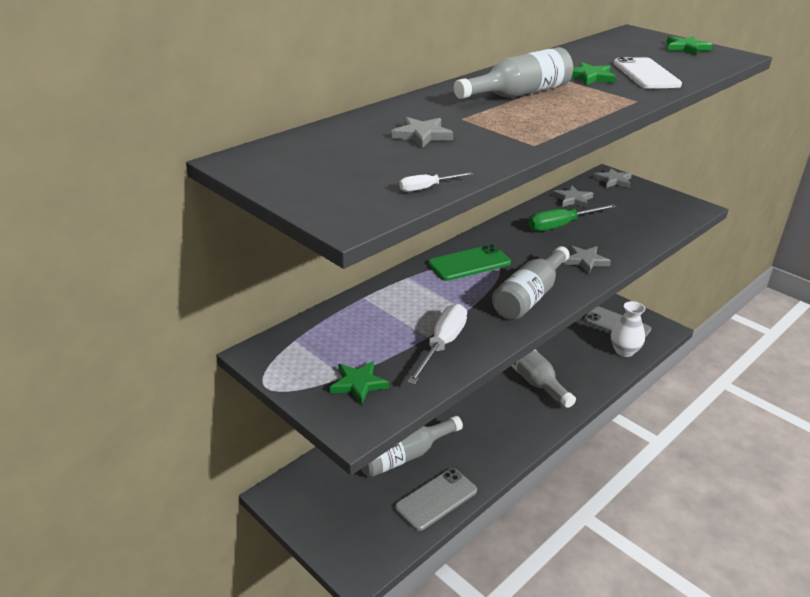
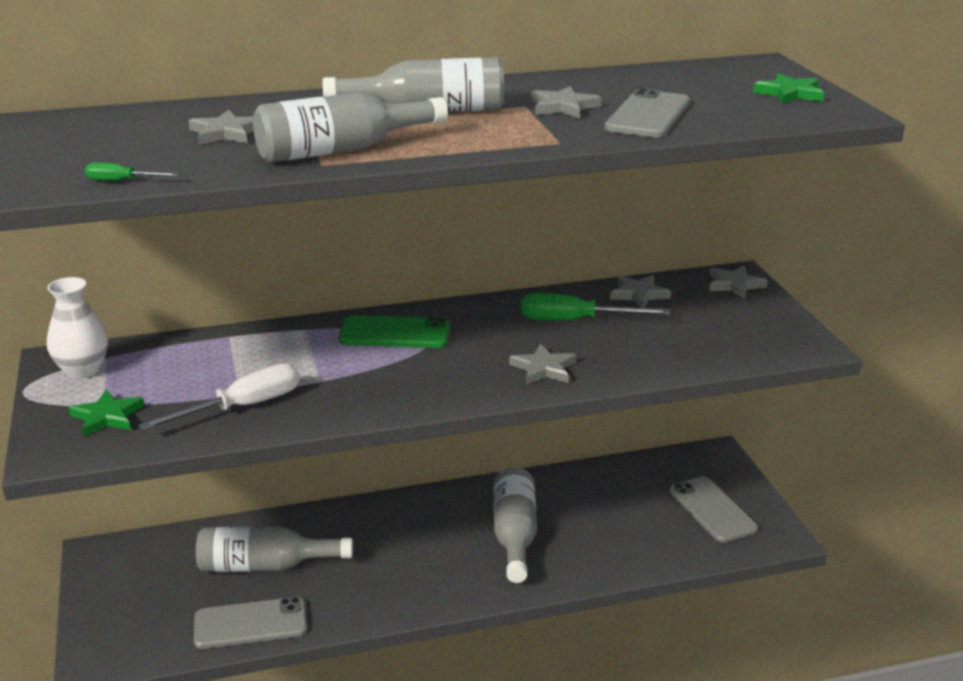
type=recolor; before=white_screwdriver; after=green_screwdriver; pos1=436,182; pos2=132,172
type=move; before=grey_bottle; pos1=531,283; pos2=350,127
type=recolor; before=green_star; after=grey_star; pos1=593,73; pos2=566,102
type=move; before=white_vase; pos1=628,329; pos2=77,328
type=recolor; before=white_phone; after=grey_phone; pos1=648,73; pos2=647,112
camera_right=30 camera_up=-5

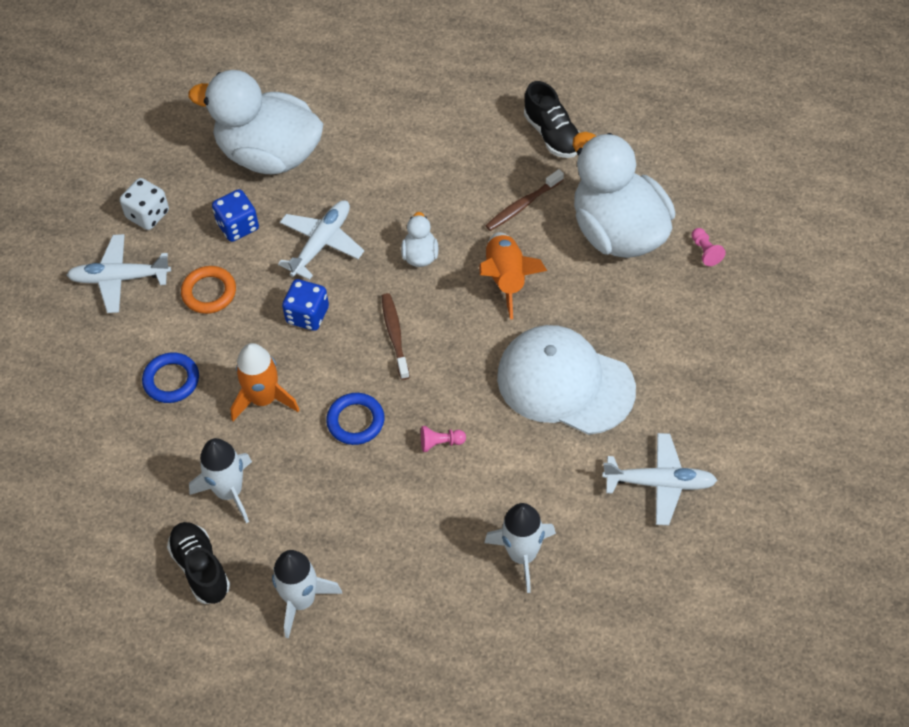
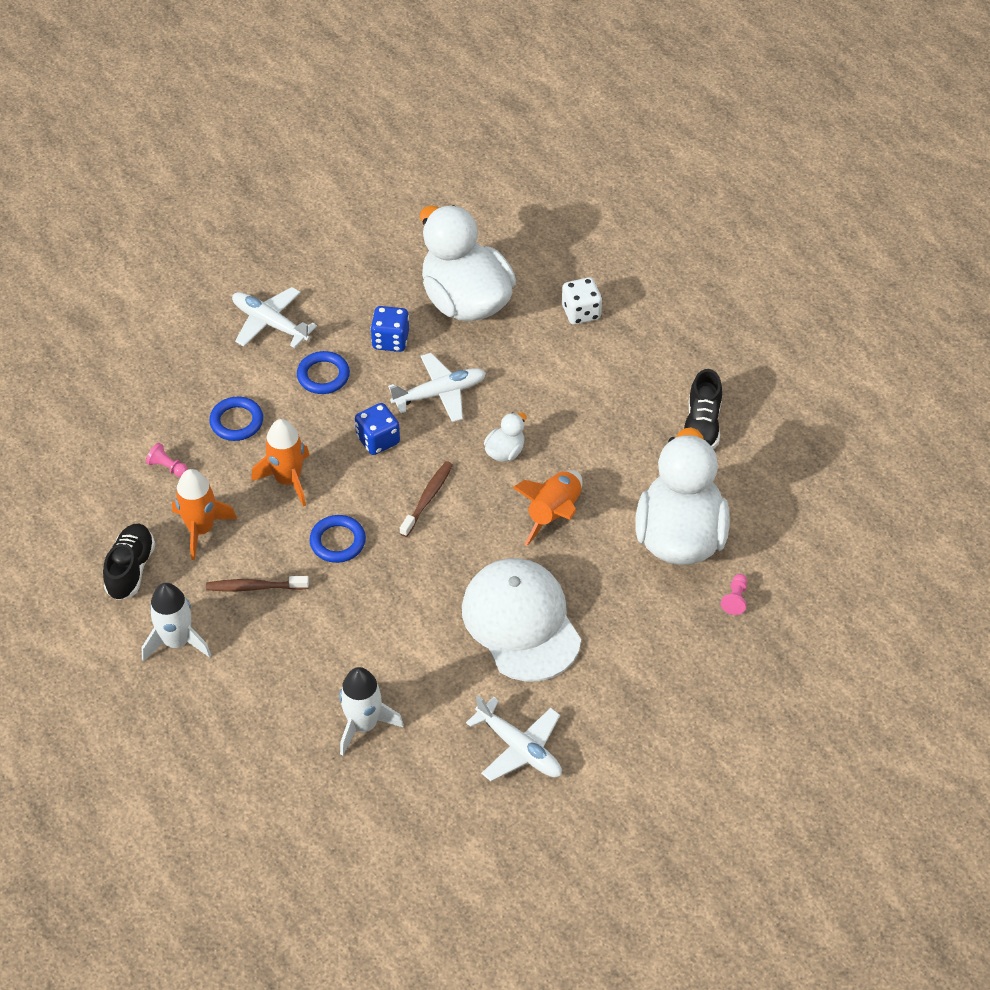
type=move; before=white_dice; pos1=144,204; pos2=582,301
type=recolor; before=orange_ring; after=blue_ring; pos1=208,290; pos2=323,372
type=recolor; before=white_rocket; after=orange_rocket; pos1=220,480; pos2=204,514
type=move; before=pink_pawn; pos1=443,439; pos2=167,460
type=move; before=brown_toothbrush; pos1=524,200; pos2=257,583
camera_right=35 camera_up=-5

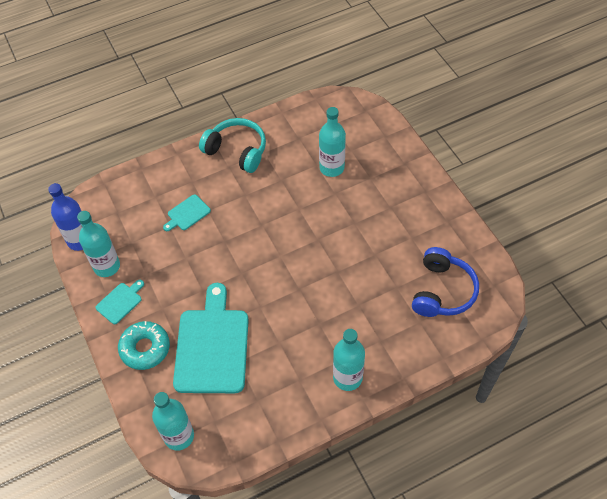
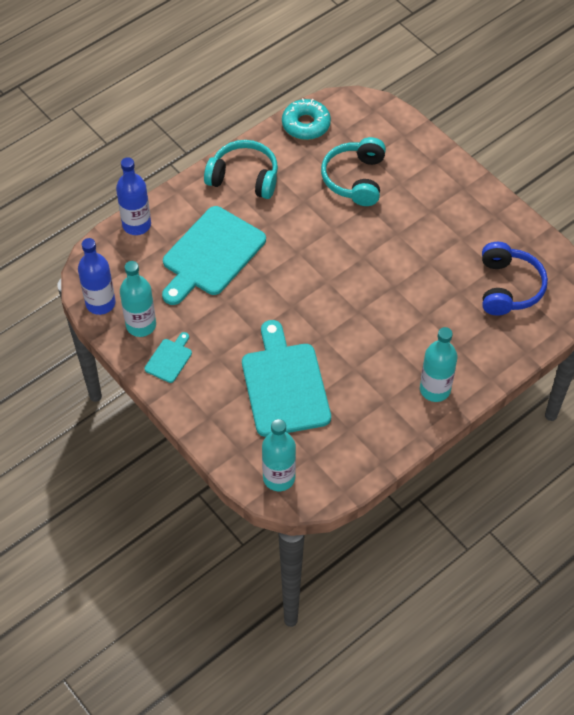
type=move; before=turquoise_donut; pos1=144,345; pos2=306,119
type=resize; before=turquoise_cutting_board; pos1=187,212; pos2=214,255; scale=2.21
type=replace; before=turquoise_bottle; after=turquoise_headphones; pos1=332,142; pos2=353,171
type=insert; after=blue_bottle; pos2=133,196
camera_right=-15 camera_up=0

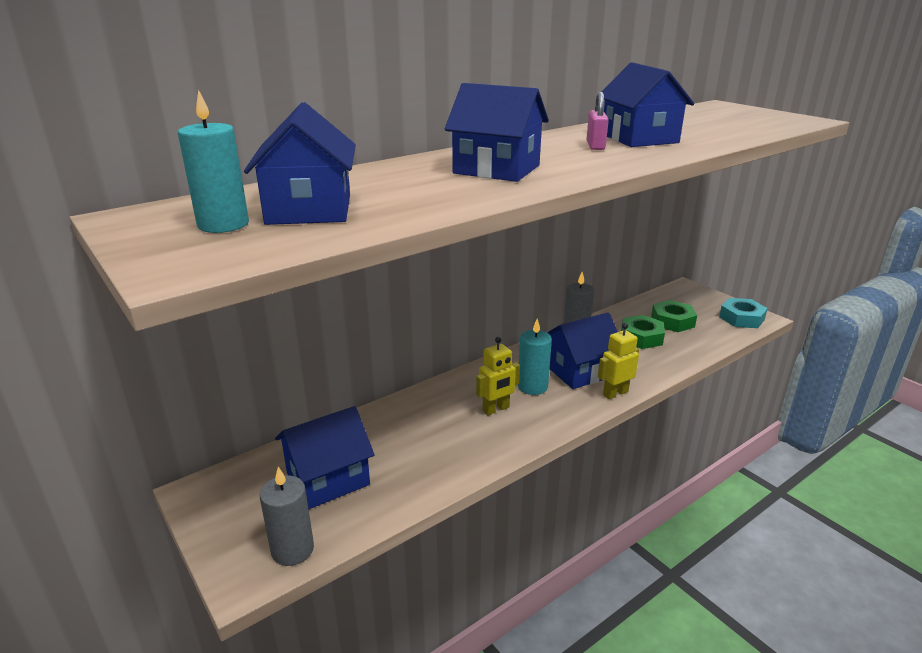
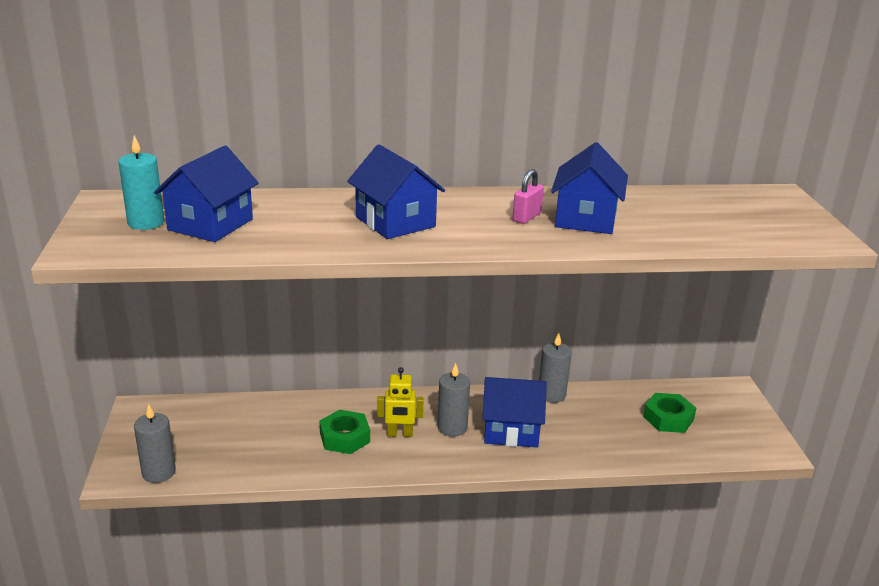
type=delete; before=blue_house; pos1=325,457
type=recolor; before=turquoise_candle; after=grey_candle; pos1=535,356; pos2=454,400
type=delete; before=yellow_robot; pos1=618,361
type=move; before=green_nut; pos1=643,332; pos2=344,432
type=delete; before=turquoise_nut; pos1=743,313
camera_right=30 camera_up=0

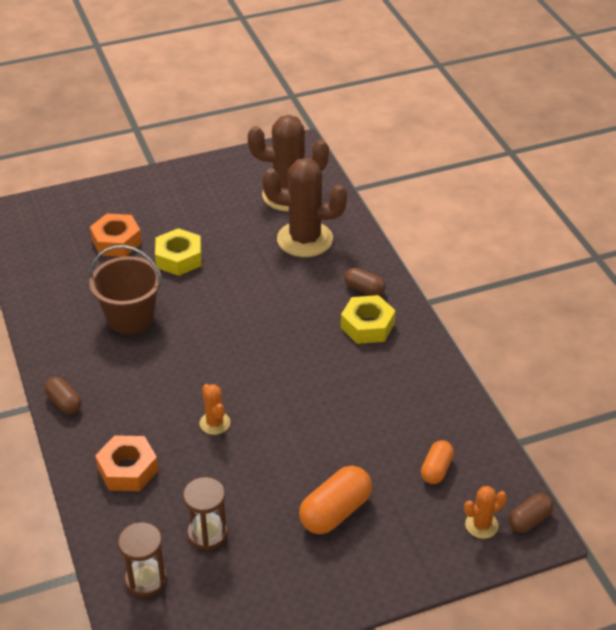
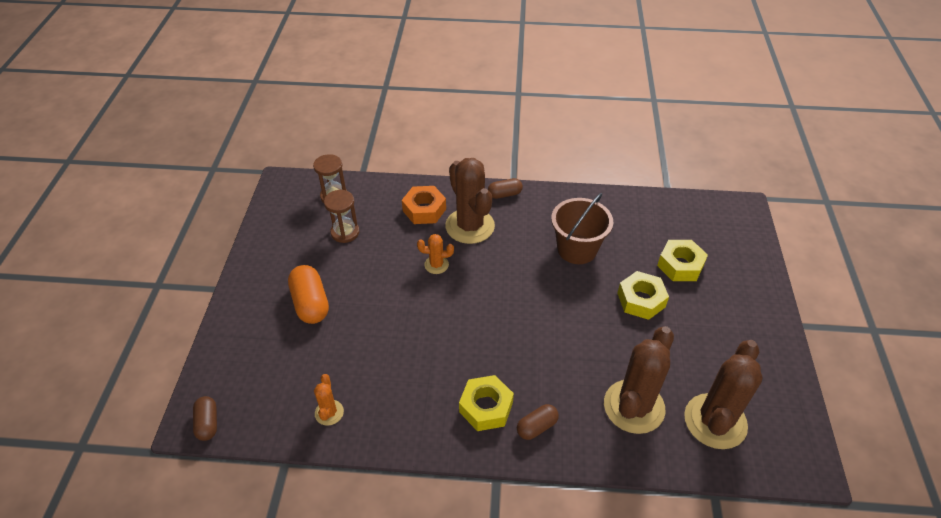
type=recolor; before=orange_nut; after=yellow_nut; pos1=116,235; pos2=682,260
type=delete; before=orange_capsule; pos1=437,462
type=move; before=orange_cactus; pos1=485,512; pos2=329,400
type=insert; after=brown_cactus; pos2=470,201
camera_right=115 camera_up=5

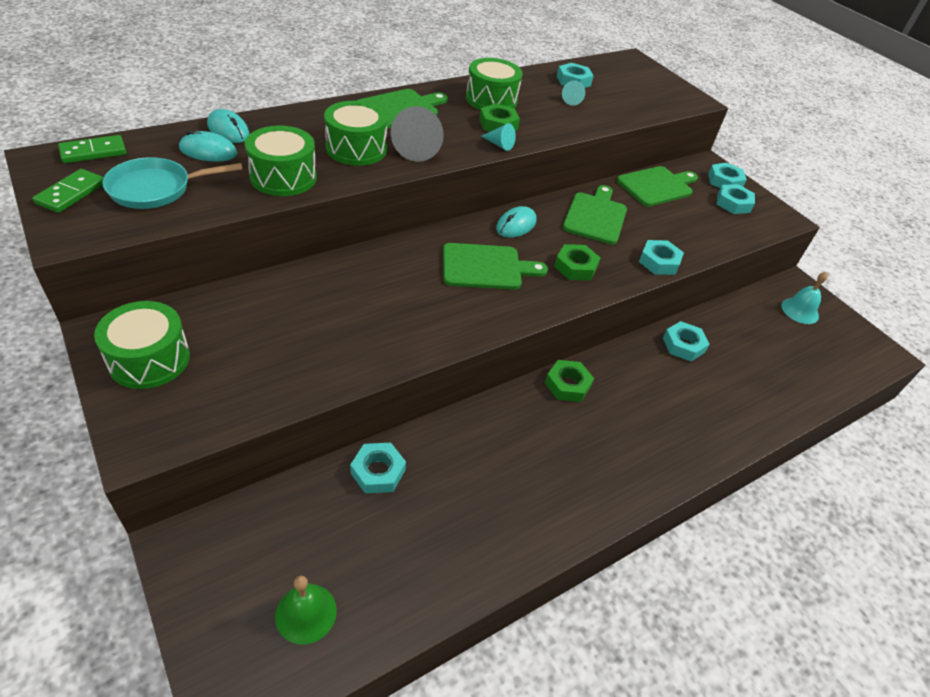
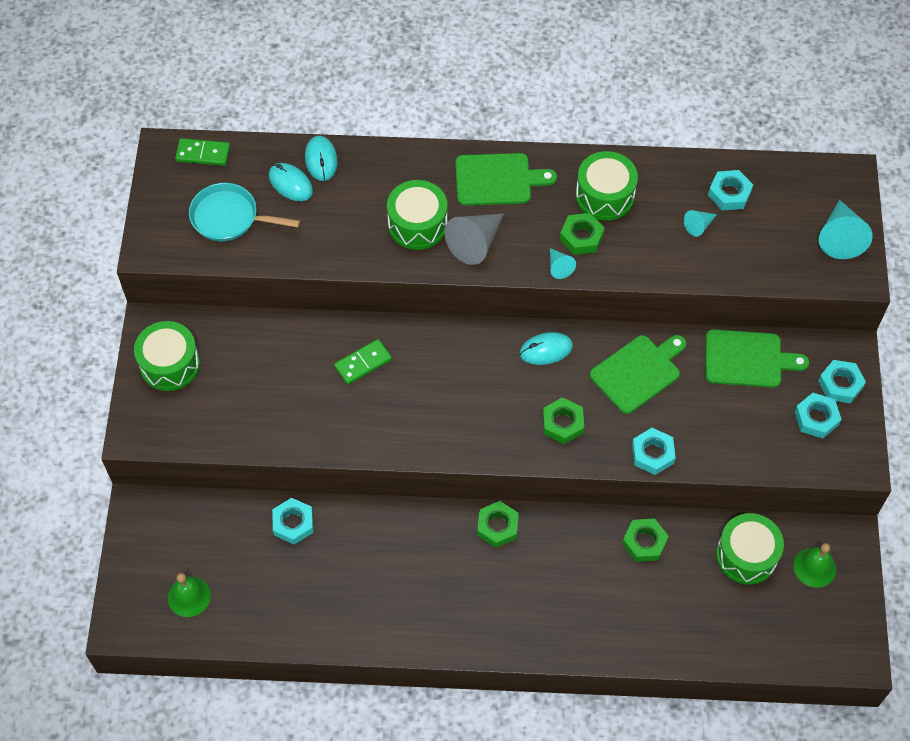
type=move; before=green_domino; pos1=68,191; pos2=363,362
type=move; before=green_drum; pos1=281,161; pos2=750,548
type=delete; before=green_cutting_board; pos1=495,266
type=recolor; before=turquoise_nut; after=green_nut; pos1=686,341; pos2=645,540
type=recolor; before=turquoise_bell; after=green_bell; pos1=804,298; pos2=814,565
type=insert; after=turquoise_cone; pos2=846,229
camera_right=40 camera_up=15

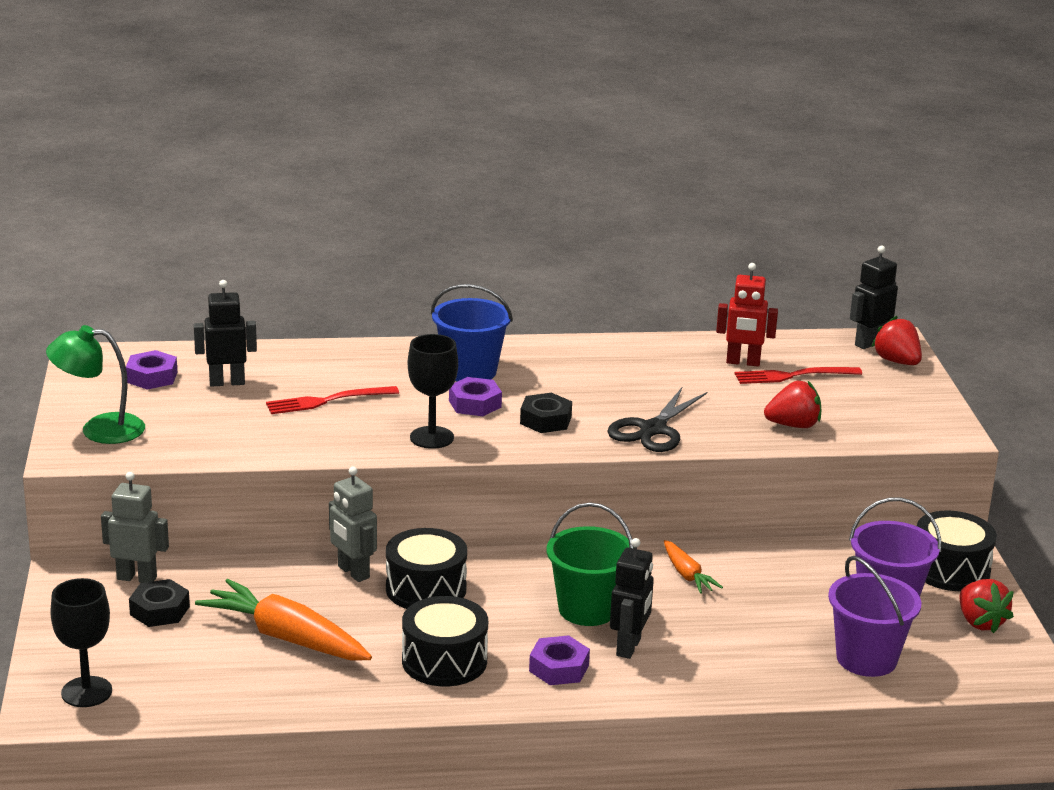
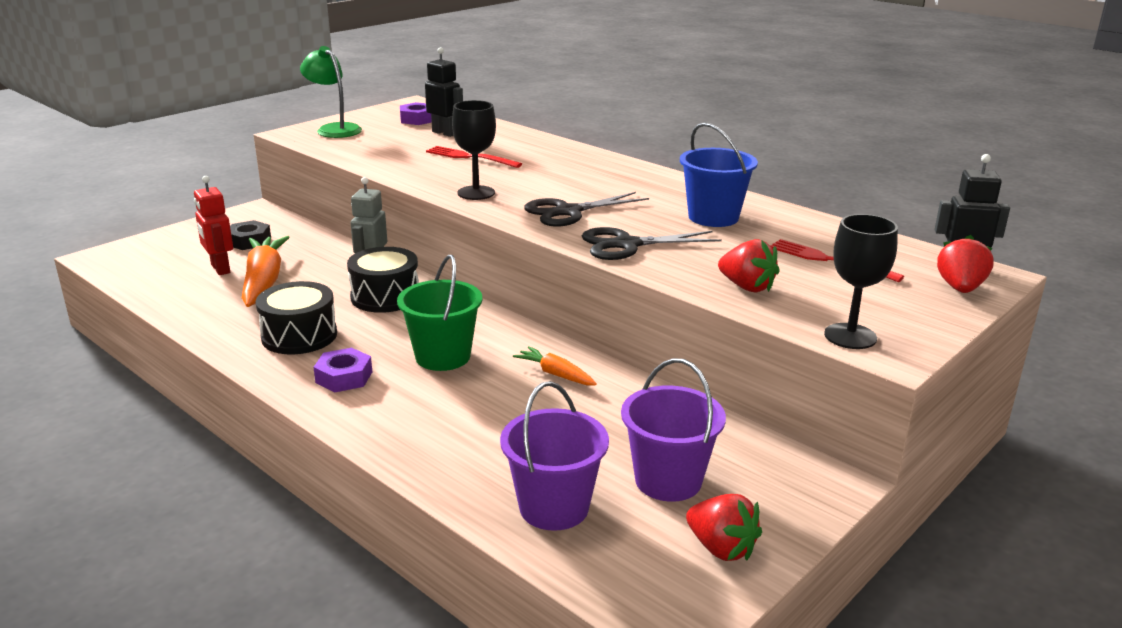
type=move; before=black_goblet; pos1=81,642; pos2=861,281
type=delete; before=grey_robot; pos1=135,527
type=move; before=blue_bucket; pos1=472,333; pos2=719,174
type=delete; before=purple_nut; pos1=475,396
type=replace; before=black_nut; after=black_scissors; pos1=546,413; pos2=586,209
type=delete; before=black_robot; pos1=632,598
type=rotate; before=orange_carrot; pos1=693,567; pos2=555,365; turn=105
type=move; before=red_robot; pos1=747,314; pos2=213,225
type=delete; before=black_drum; pos1=957,550
type=rotate; before=red_strawberry; pos1=987,606; pos2=724,527; turn=-75
camera_right=50 camera_up=0

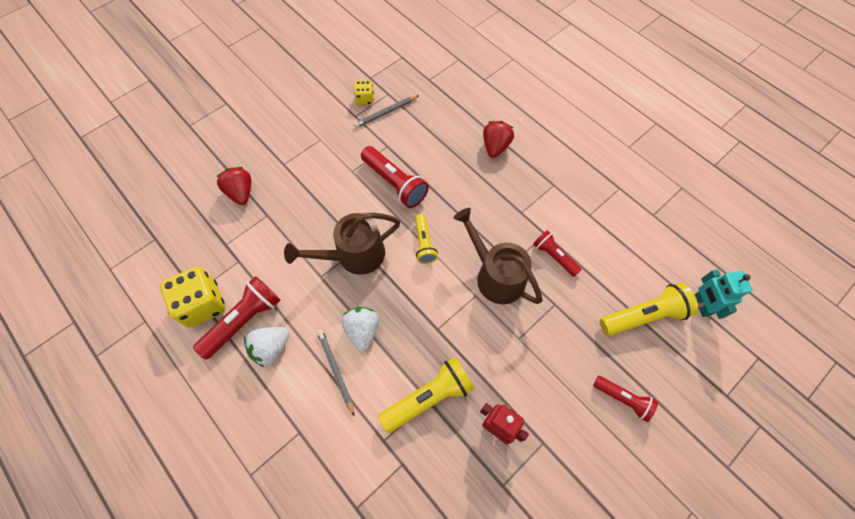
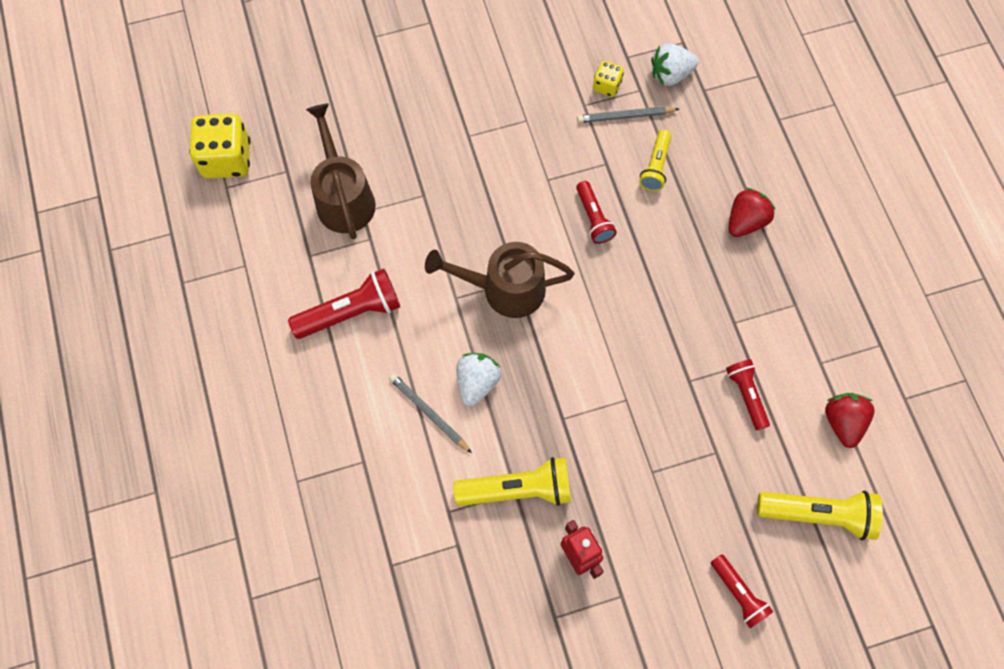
type=move; before=yellow_dice; pos1=192,297; pos2=219,146
type=move; before=red_strawberry; pos1=233,186; pos2=849,420
type=move; before=white_strawberry; pos1=266,347; pos2=675,64
type=rotate; before=grey_pencil; pos1=335,372; pos2=430,413; turn=-45
type=resize; before=red_flashlight; pos1=395,177; pos2=596,212; scale=0.62
type=move; before=yellow_flashlight; pos1=426,239; pos2=655,160
type=move; before=brown_watering_can; pos1=498,256; pos2=341,171
type=delete; before=turquoise_robot; pos1=723,294
camera_right=25 camera_up=5

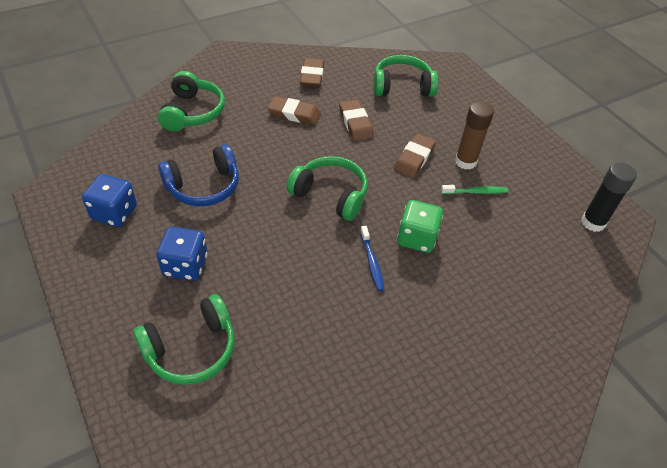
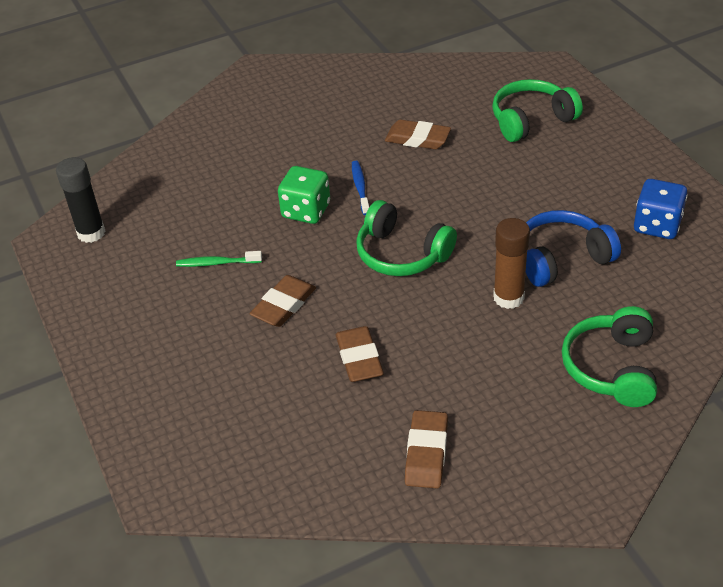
type=delete; before=blue_dice; pos1=182,254
type=move; before=brown_eraser; pos1=294,110; pos2=418,134
type=delete; before=green_headphones; pos1=405,76
type=move; before=brown_glue_stick; pos1=474,135; pos2=511,263
camera_right=-170 camera_up=-5

